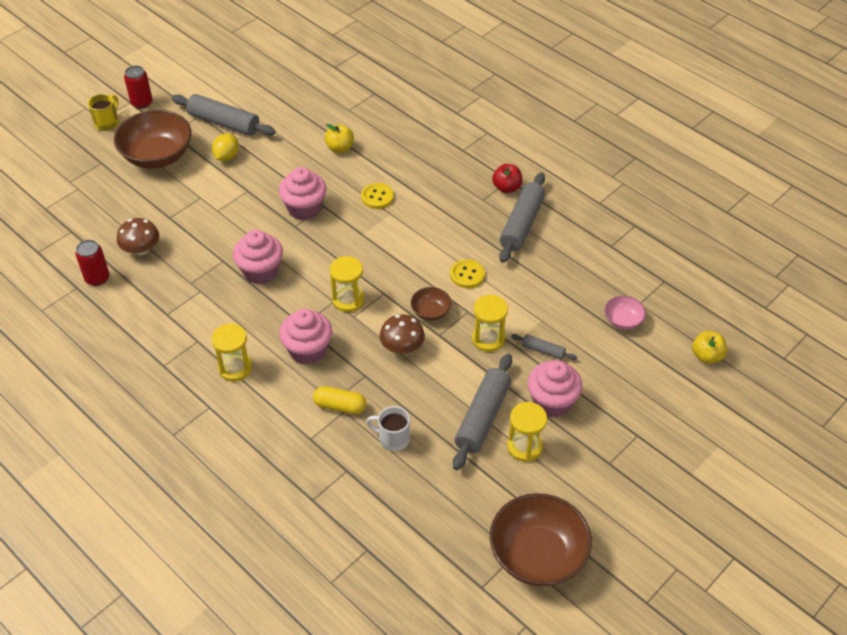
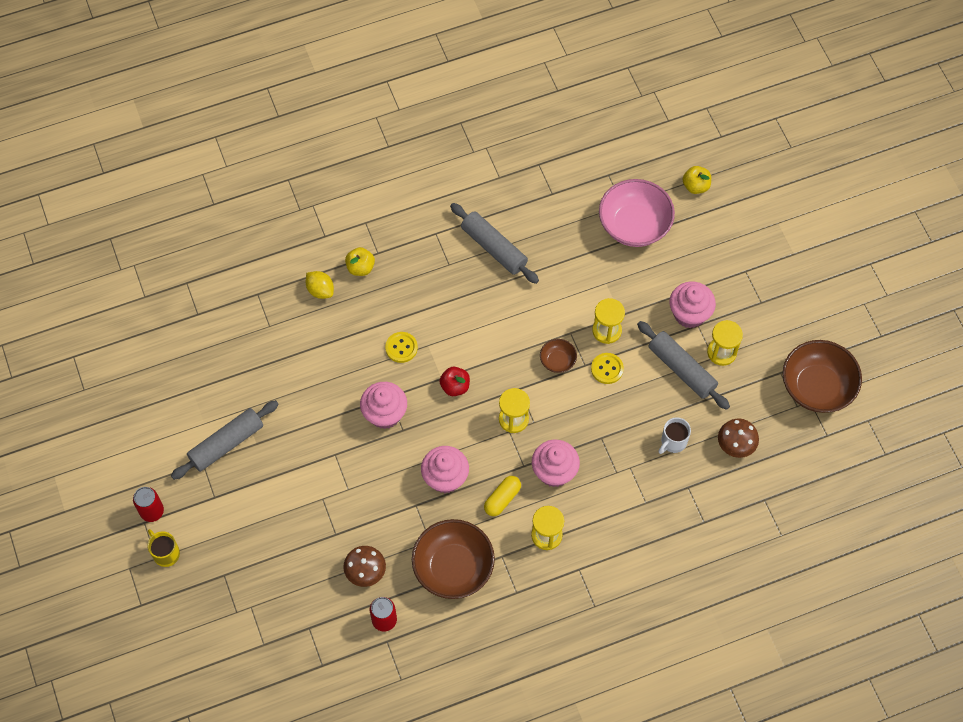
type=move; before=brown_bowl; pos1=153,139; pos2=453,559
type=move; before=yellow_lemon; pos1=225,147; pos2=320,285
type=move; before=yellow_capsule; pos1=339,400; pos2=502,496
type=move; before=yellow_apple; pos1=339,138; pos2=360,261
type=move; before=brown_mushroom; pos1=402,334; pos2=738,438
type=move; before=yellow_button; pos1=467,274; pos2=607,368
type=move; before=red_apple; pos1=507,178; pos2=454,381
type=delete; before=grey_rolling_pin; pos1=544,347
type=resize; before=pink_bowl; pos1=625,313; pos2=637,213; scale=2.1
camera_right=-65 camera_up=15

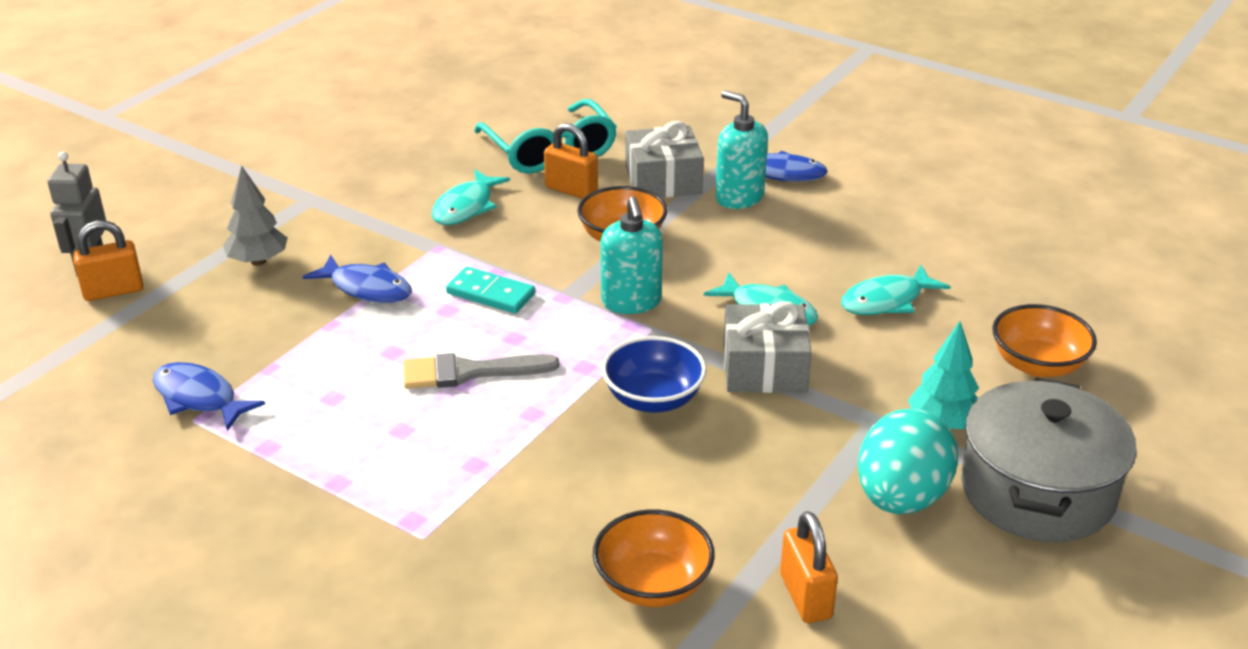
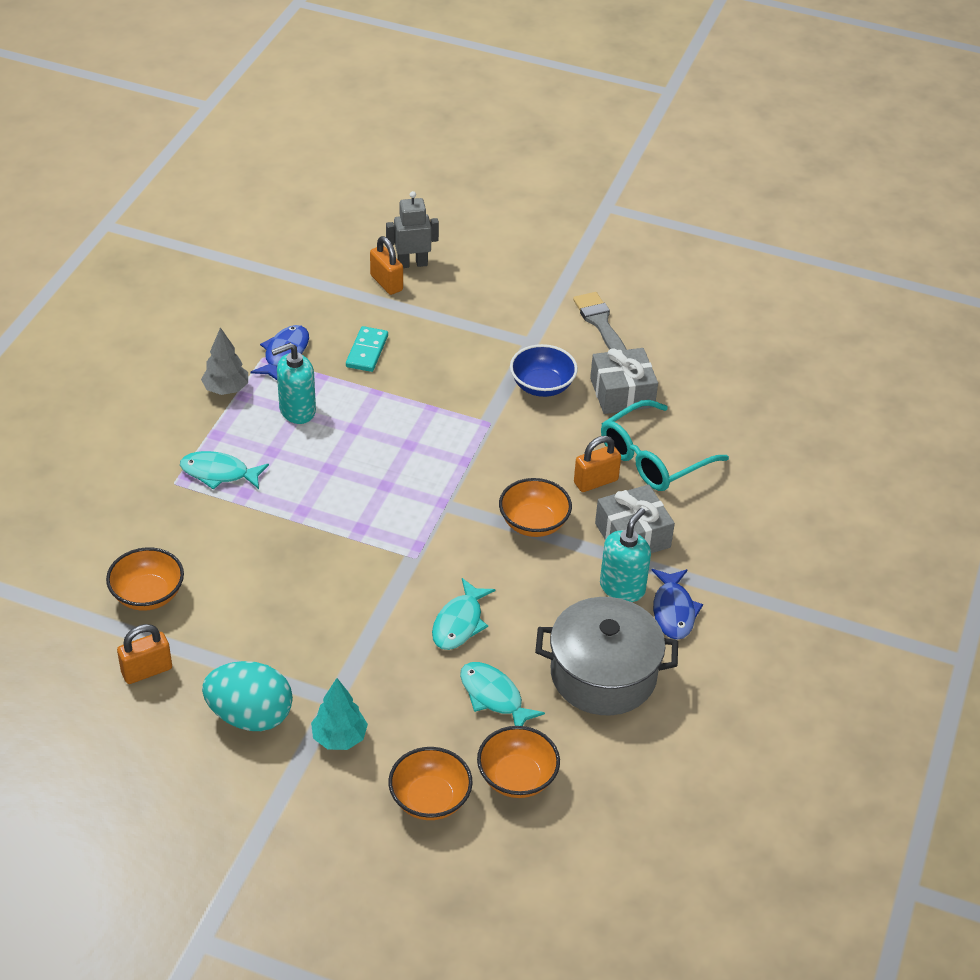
type=move; before=grey_tree; pos1=255,215; pos2=224,361
type=delete; before=blue_fish; pos1=357,279
type=move; before=grey_brush; pos1=481,371; pos2=600,321
type=move; before=turquoise_fish; pos1=471,197; pos2=224,470
type=move; before=turquoise_domino; pos1=490,290; pos2=367,349
type=rotate; before=orange_padlock; pos1=571,161; pos2=597,464; turn=45
type=move; before=turquoise_soap_dispenser; pos1=632,255; pos2=293,383
type=move; before=blue_bowl; pos1=654,374; pos2=544,370
type=move; before=grey_gift; pos1=767,347; pos2=624,381
type=move; before=grey_pot; pos1=1049,459; pos2=606,656
type=insert; after=orange_bowl; pos2=518,762
camera_right=75 camera_up=10

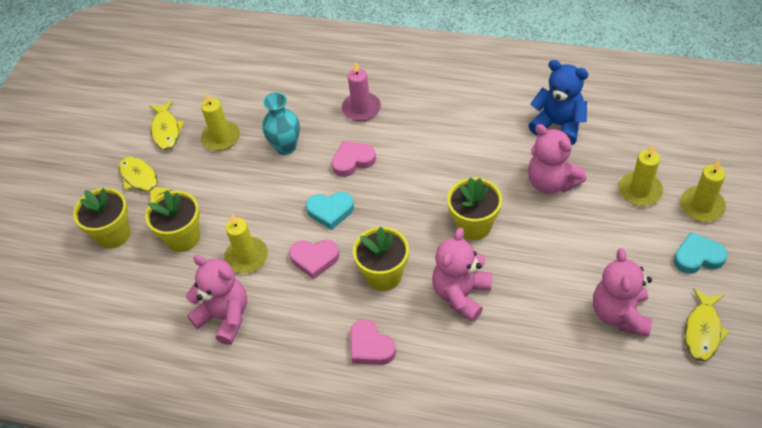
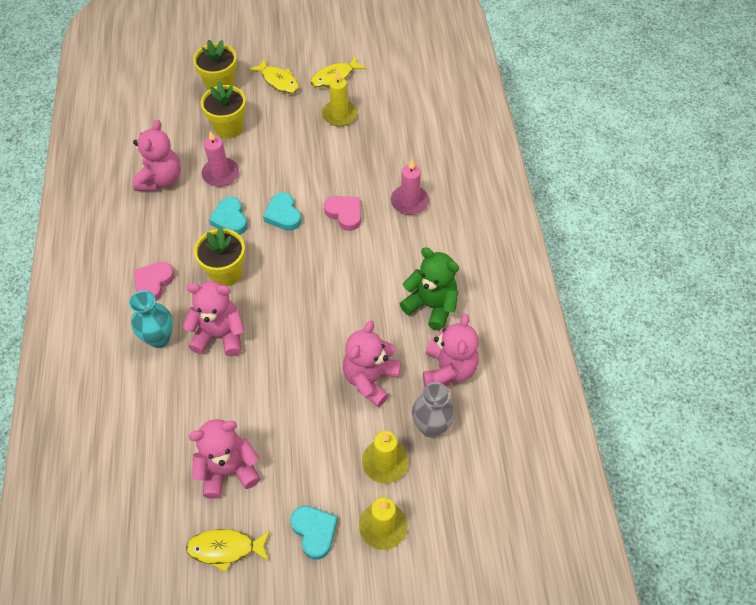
type=rotate; before=yellow_fish; pos1=145,180; pos2=274,76; turn=105
type=recolor; before=yellow_candle; after=pink_candle; pos1=246,243; pos2=220,159
type=move; before=turquoise_vase; pos1=281,123; pos2=151,319
type=recolor; before=pink_heart; after=turquoise_heart; pos1=314,259; pos2=228,216
type=delete; before=yellow_flower_pot; pos1=474,208
type=recolor; before=blue_teddy_bear; after=pink_teddy_bear; pos1=558,102; pos2=451,350
type=insert; after=green_teddy_bear; pos2=429,289
type=insert; after=grey_vase; pos2=433,410
camera_right=65 camera_up=5

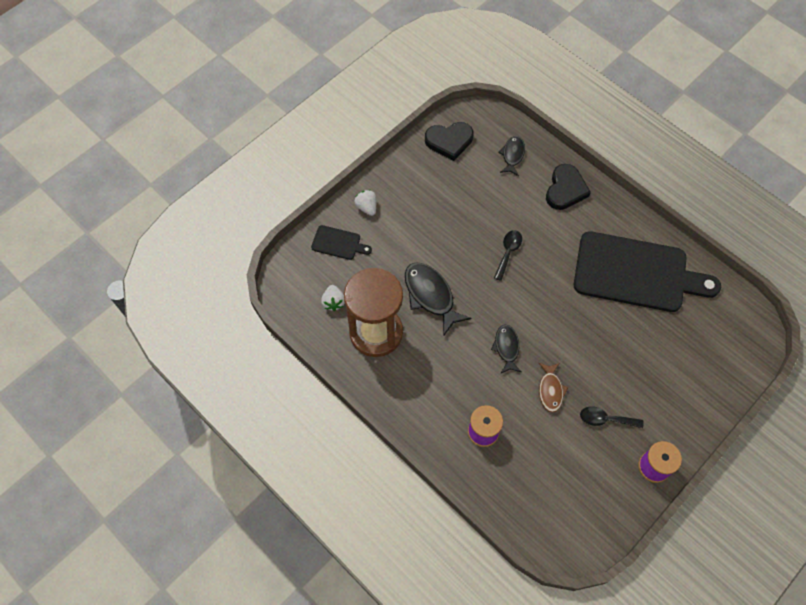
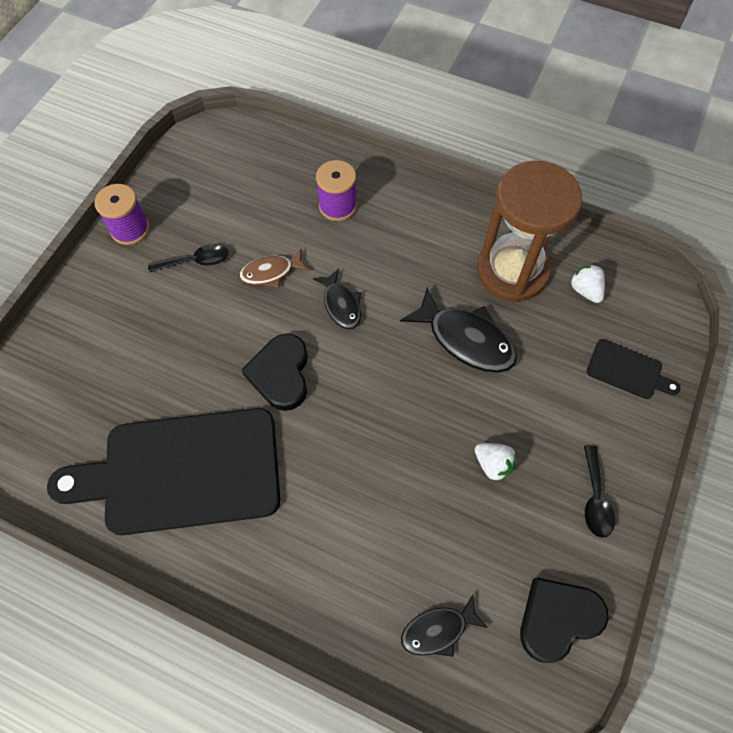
type=rotate; before=black_cutting_board; pos1=341,242; pos2=633,369; turn=-150
type=move; before=white_strawberry; pos1=365,203; pos2=495,462
type=move; before=black_spoon; pos1=508,255; pos2=599,492
type=rotate; before=black_fish; pos1=511,156; pos2=444,626; turn=75
type=rotate; before=brown_fish; pos1=553,388; pos2=274,268; turn=-90
type=move; before=black_heart; pos1=568,187; pos2=274,372
camera_right=160 camera_up=0

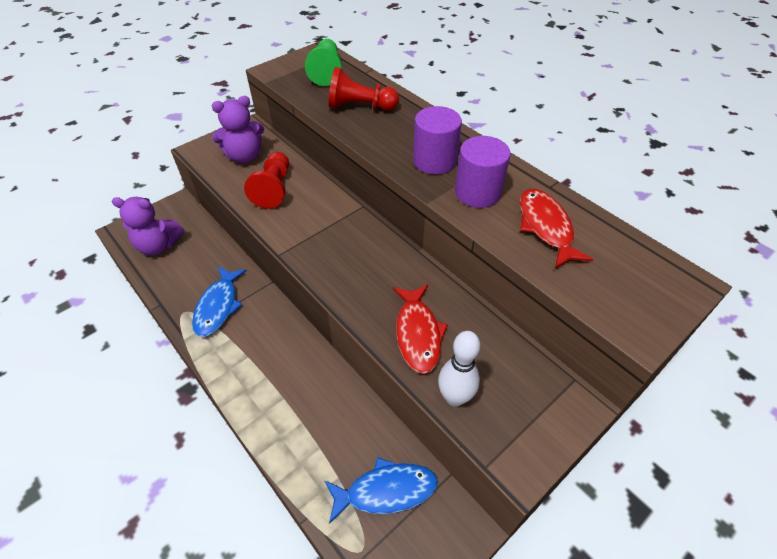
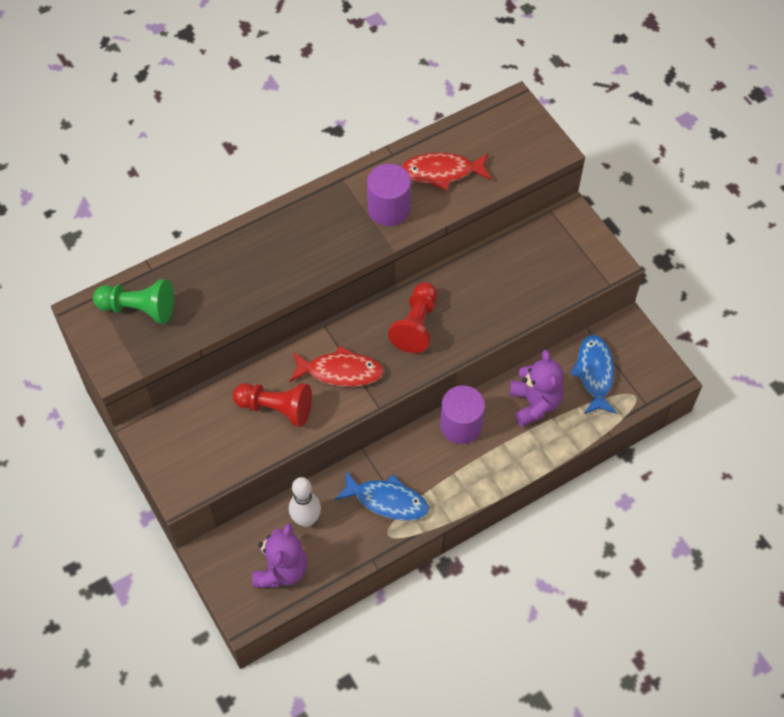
type=move; before=purple_teddy_bear; pos1=238,129; pos2=537,388
type=move; before=red_pawn; pos1=364,89; pos2=412,317
type=move; before=red_fish; pos1=420,329; pos2=336,366
type=move; before=purple_cylinder; pos1=437,140; pos2=462,414
type=move; before=white_bowling_pin; pos1=459,369; pos2=305,502
camera_right=-80 camera_up=10

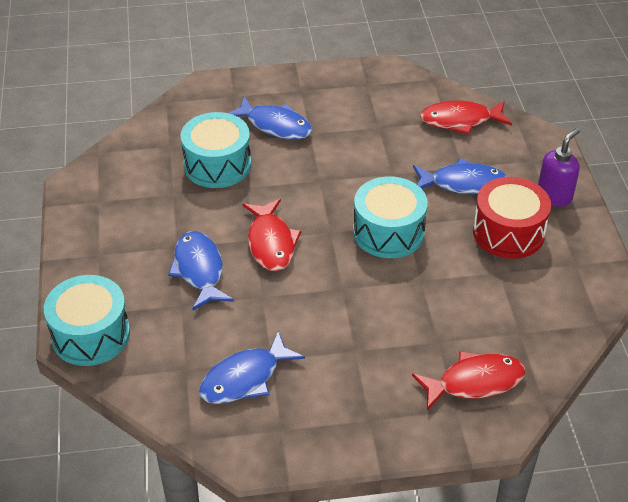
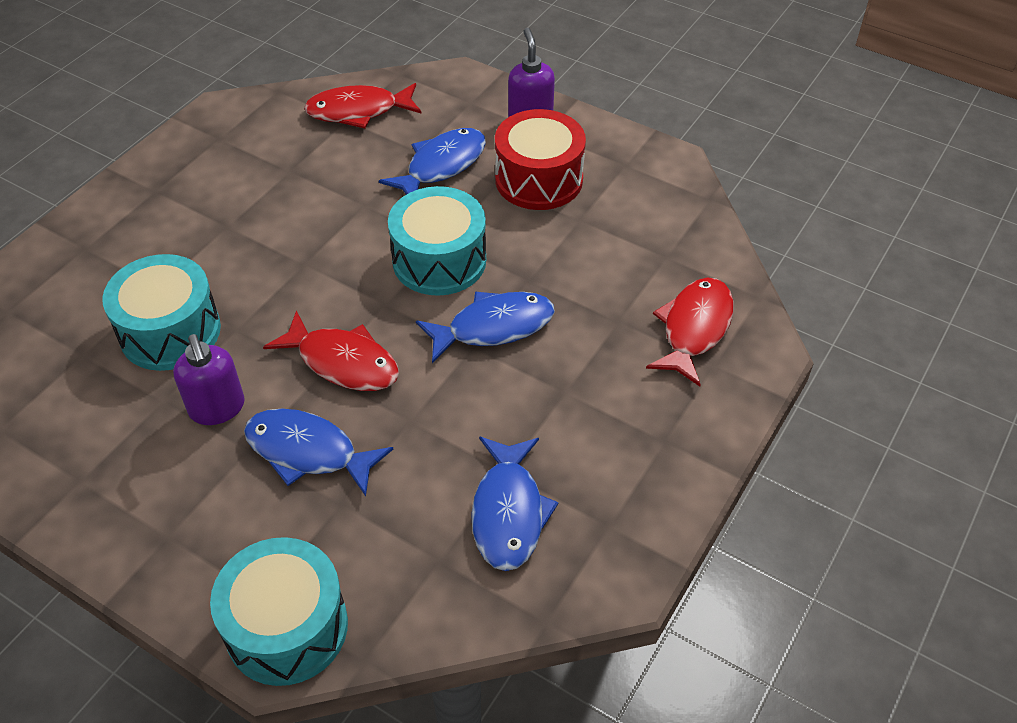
type=move; before=blue_fish; pos1=270,118; pos2=485,327
type=rotate; before=red_fish; pos1=466,118; pos2=363,105; turn=45
type=insert; after=purple_soap_dispenser; pos2=209,379
camera_right=-50 camera_up=5

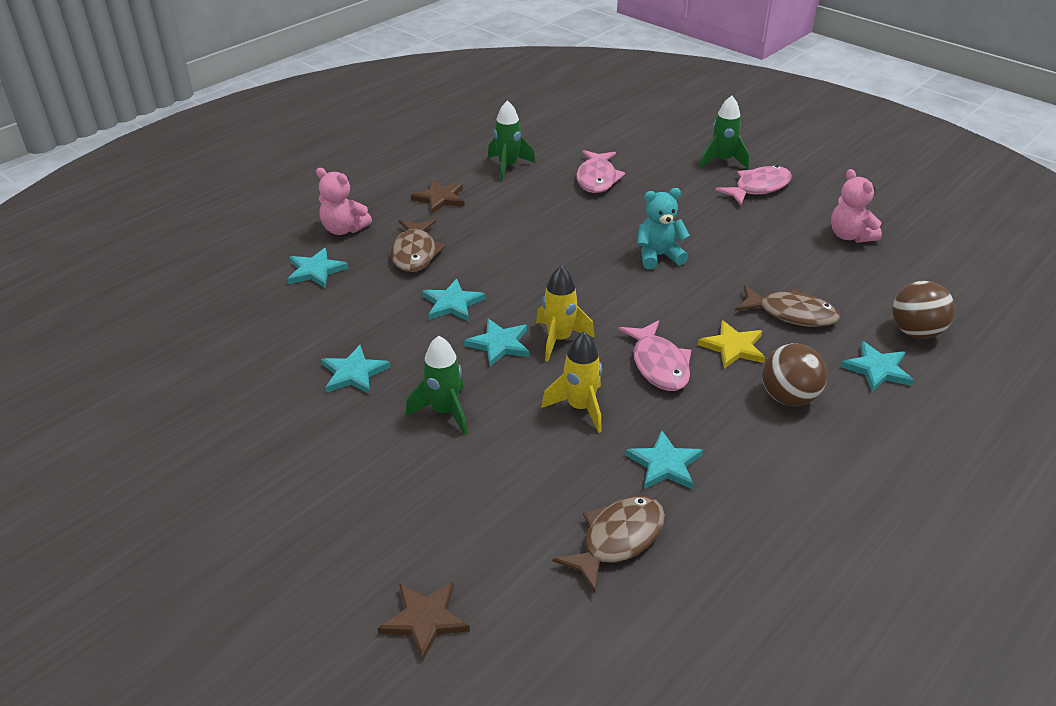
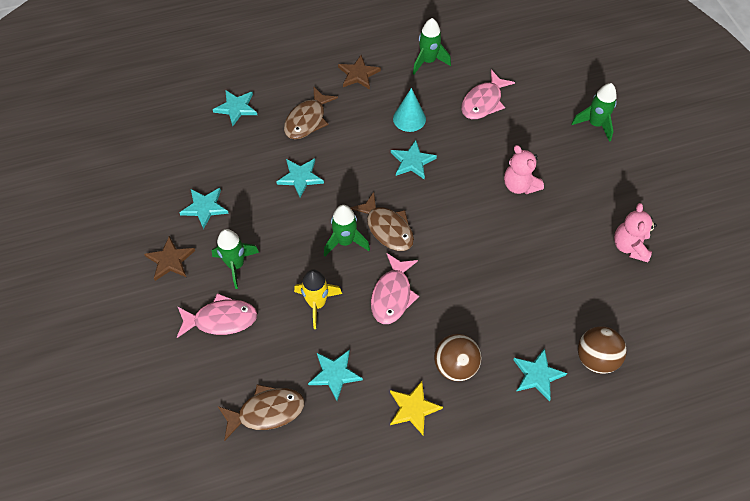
type=move; before=pink_teddy_bear; pos1=344,201; pos2=524,169
type=move; before=brown_star; pos1=423,622; pos2=169,258
type=move; before=turquoise_star; pos1=497,343; pos2=414,160
type=recolor; before=yellow_rocket; after=green_rocket; pos1=565,313; pos2=347,230
type=delete; before=turquoise_teddy_bear; pos1=663,228
type=move; before=yellow_star; pos1=731,344; pos2=416,408
type=move; before=pink_fish; pos1=753,185; pos2=217,315
type=move; before=brown_fish; pos1=787,306; pos2=382,221
type=insert; after=turquoise_cone; pos2=409,110
camera_right=30 camera_up=20

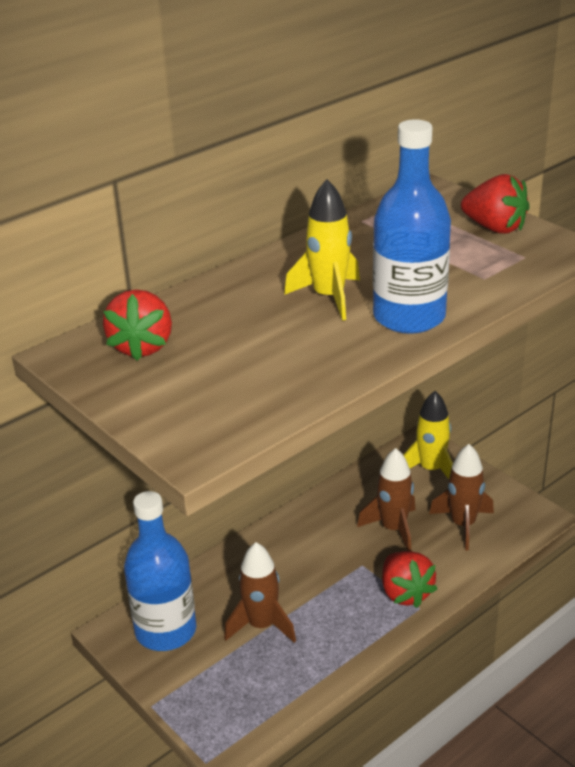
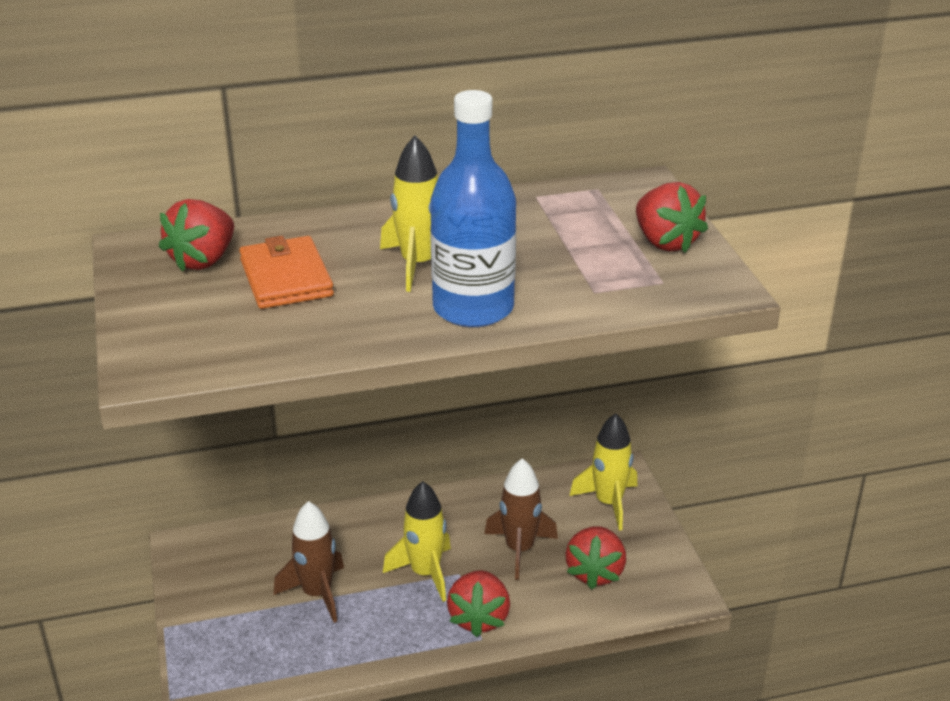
type=delete; before=blue_bottle; pos1=160,571
type=replace; before=brown_rocket; after=red_strawberry; pos1=461,497; pos2=595,558
type=insert; after=orange_wallet; pos2=286,272
type=insert; after=yellow_rocket; pos2=417,541
camera_right=25 camera_up=0

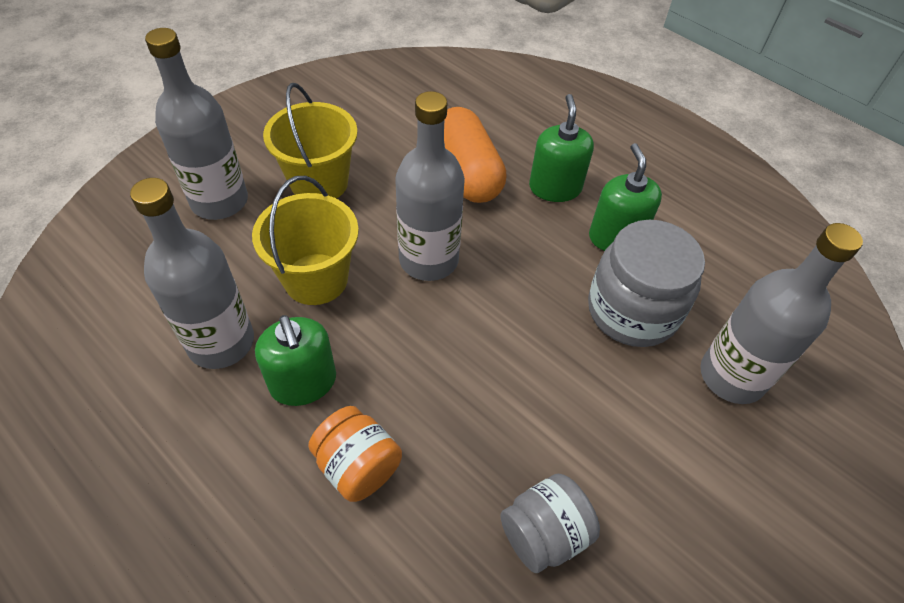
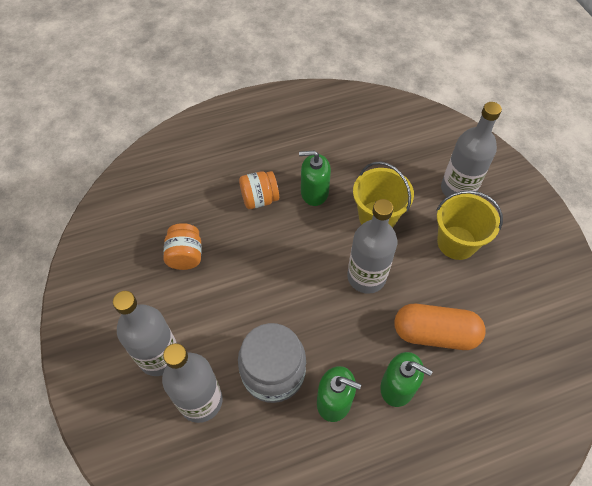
type=move; before=grey_bottle; pos1=192,273; pos2=145,333
type=recolor; before=grey_jar; after=orange_jar; pos1=550,523; pos2=182,246
camera_right=120 camera_up=5

